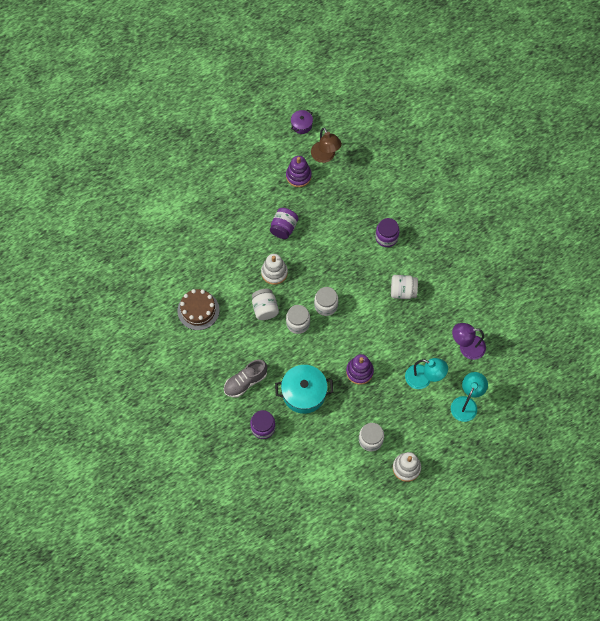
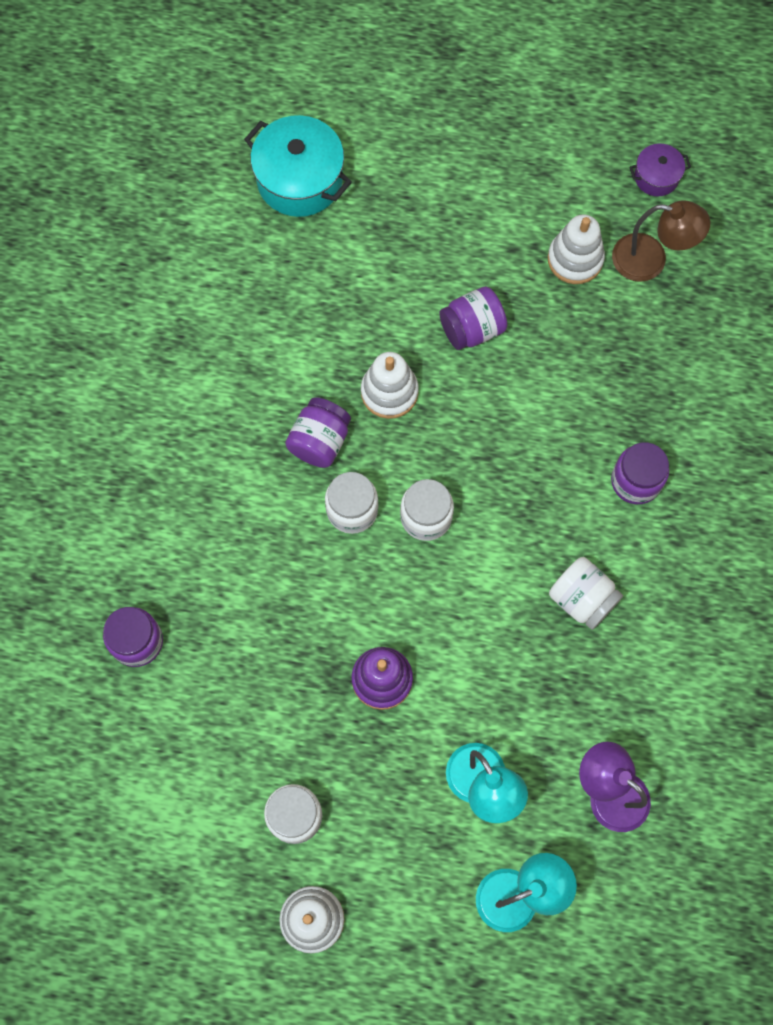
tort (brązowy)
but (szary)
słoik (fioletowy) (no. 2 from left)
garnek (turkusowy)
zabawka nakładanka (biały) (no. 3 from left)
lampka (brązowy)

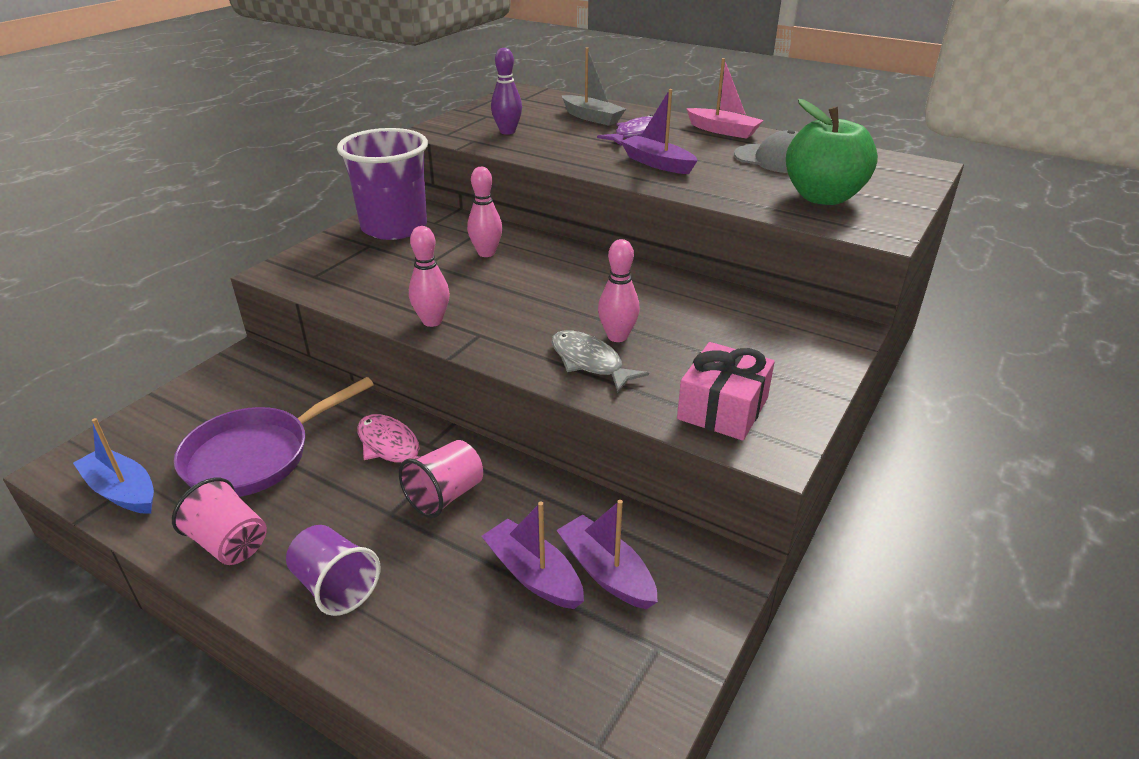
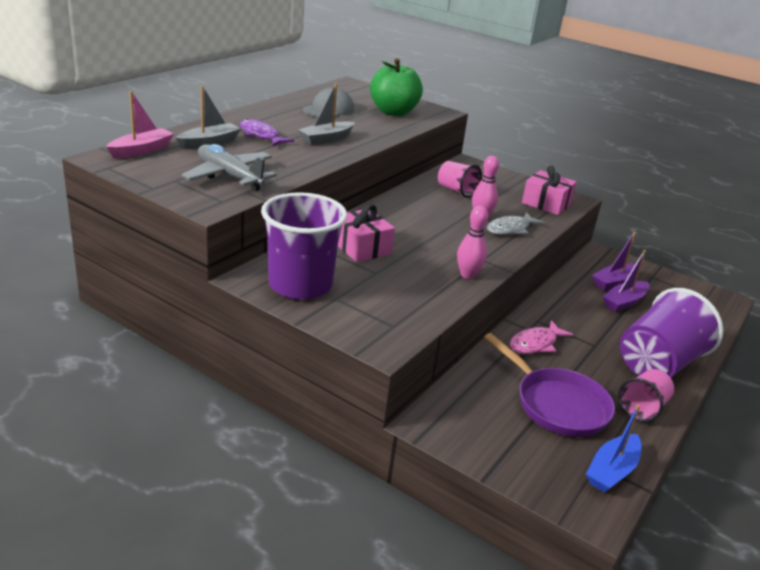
szklanka (fioletowy) (no. 2 from left)
szklanka (różowy) (no. 1 from left)
prezent (różowy) (no. 1 from left)
samolot (szary)
łódka (szary) (no. 2 from left)
łódka (różowy)

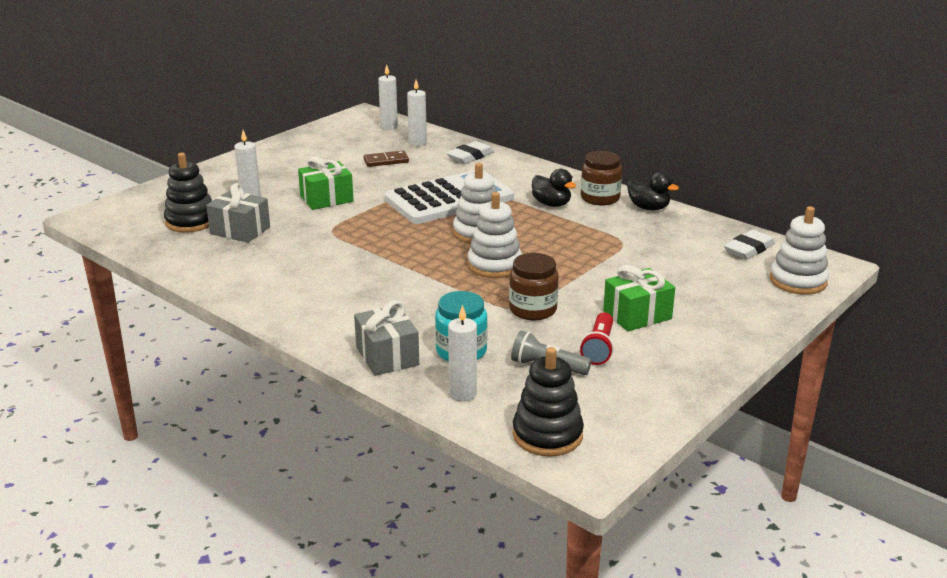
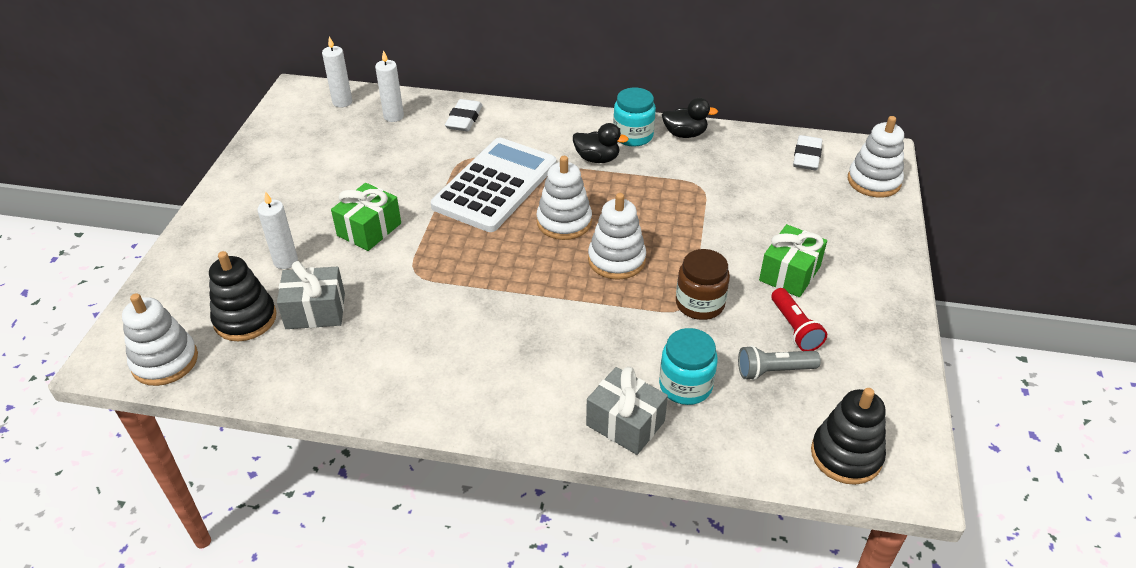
kostka domina (brązowy)
świeca (biały) (no. 4 from left in the first image)
słoik (turkusowy) (no. 1 from left)
zabawka nakładanka (biały) (no. 1 from left)

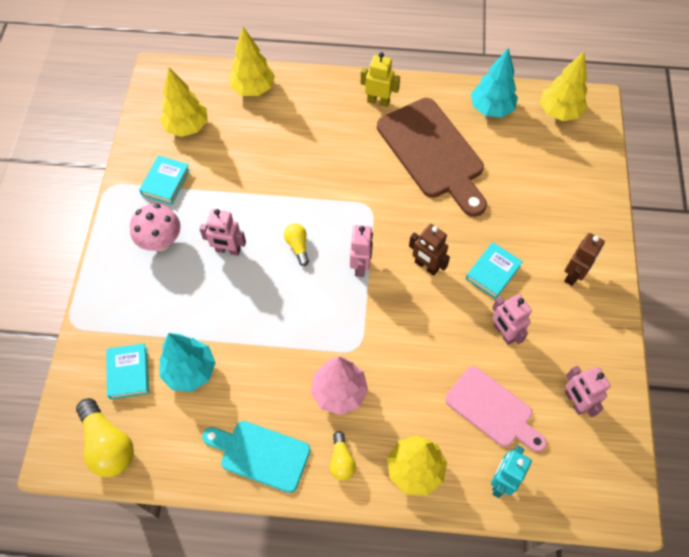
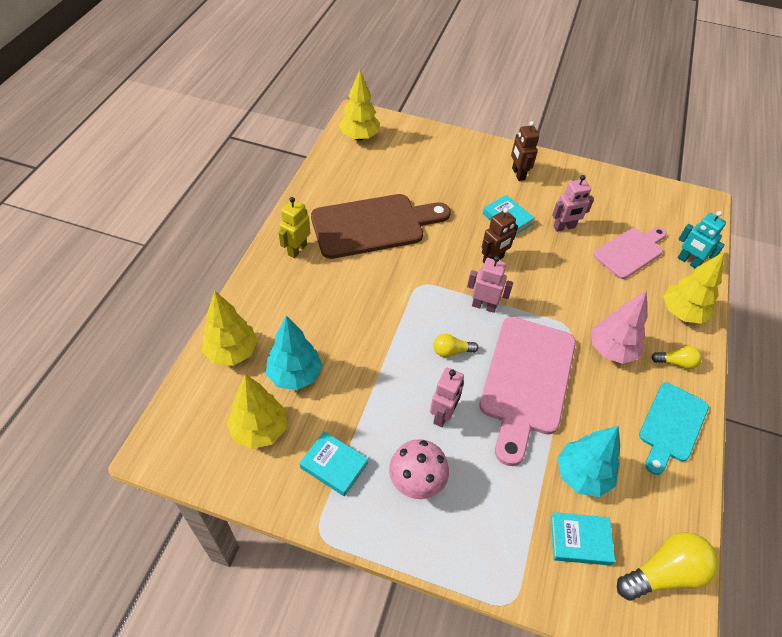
drzewko (turkusowy) (no. 1 from left)
robot (brązowy) (no. 2 from left)
robot (różowy) (no. 4 from left in the first image)
deska do krojenia (różowy) (no. 1 from left)

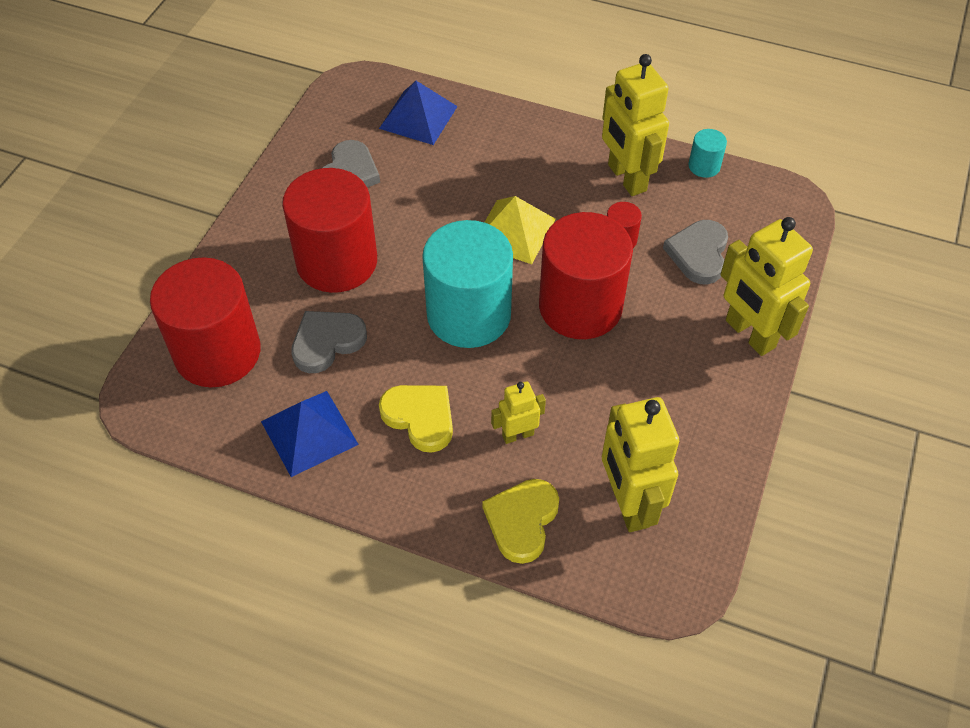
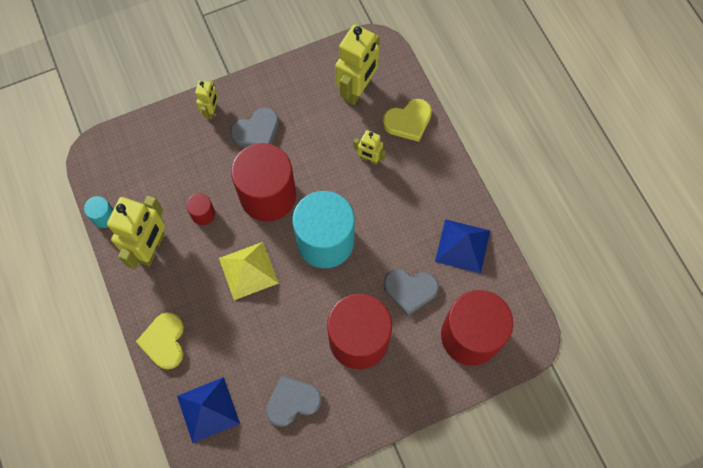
serce (żółty) (no. 1 from left)
serce (szary) (no. 1 from left)
robot (żółty) (no. 2 from left)

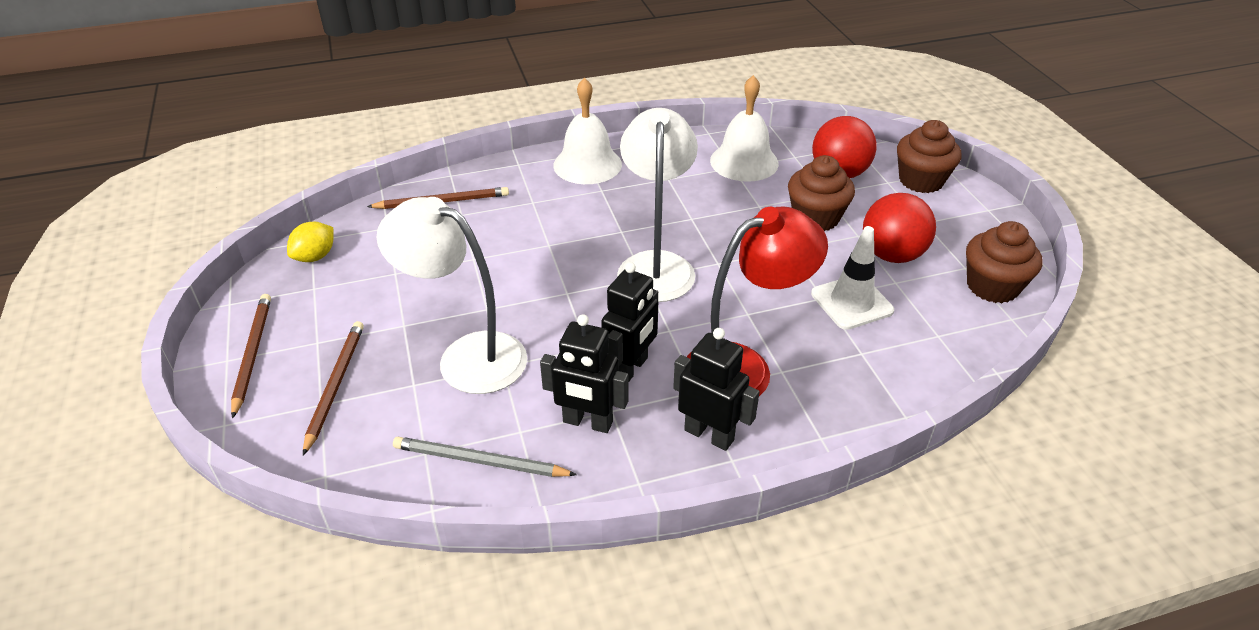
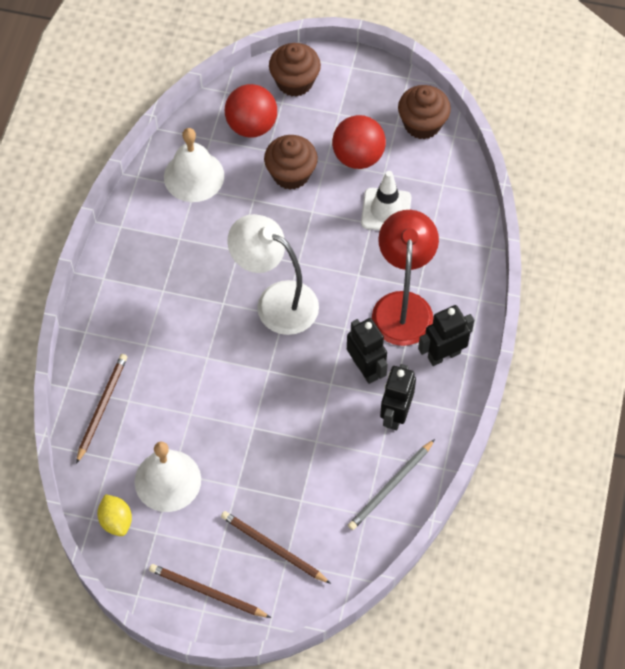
lampka (biały) (no. 1 from left in the first image)
robot (czarny) (no. 2 from left)
dzwonek (biały) (no. 1 from left)

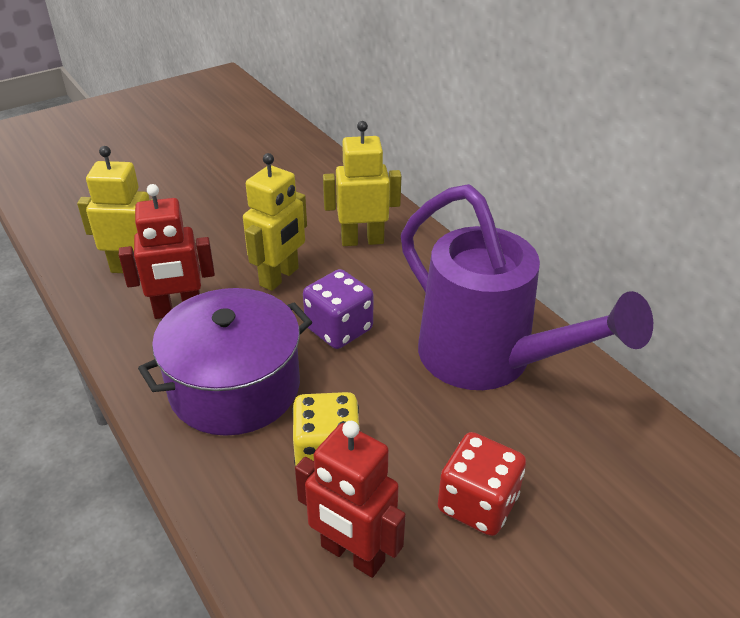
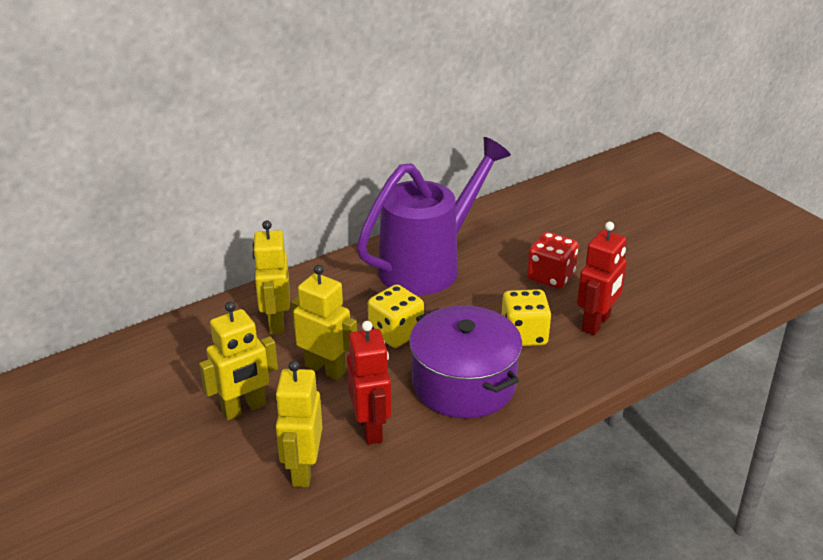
kostka do gry (żółty) (no. 1 from left)
robot (żółty) (no. 1 from left)

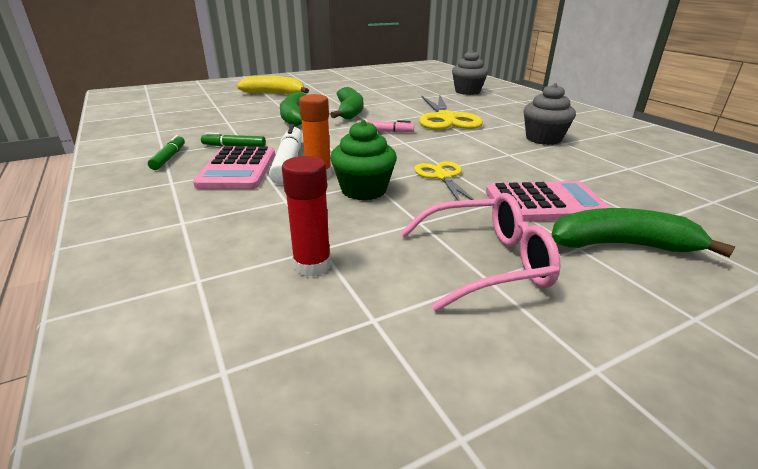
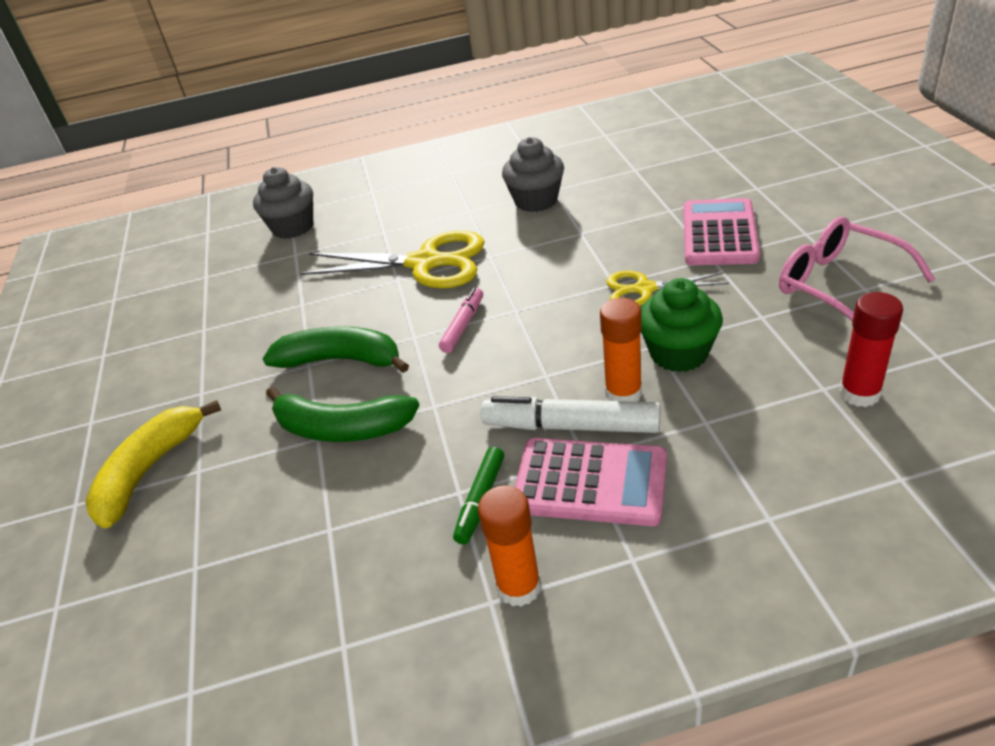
klej w sztyfcie (pomarańczowy) (no. 1 from left)
okulary (różowy)
banan (zielony) (no. 3 from left in the first image)

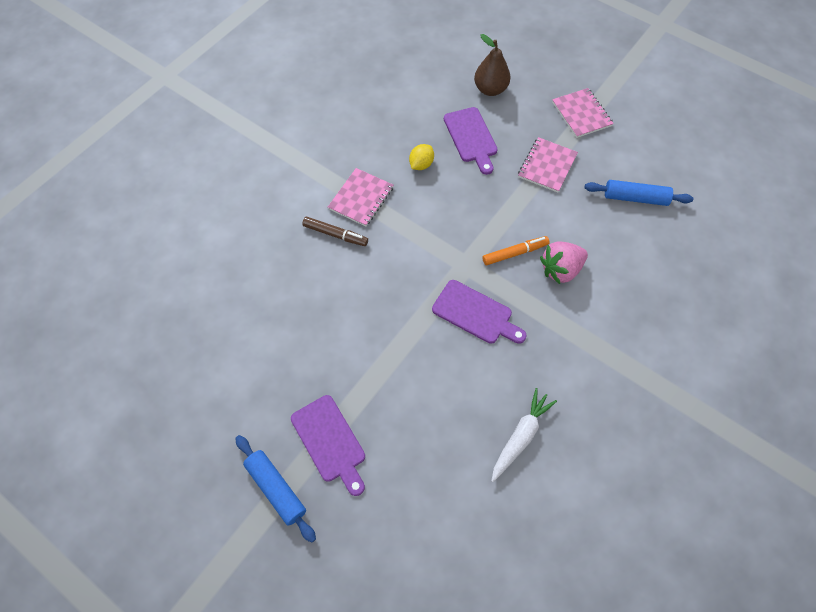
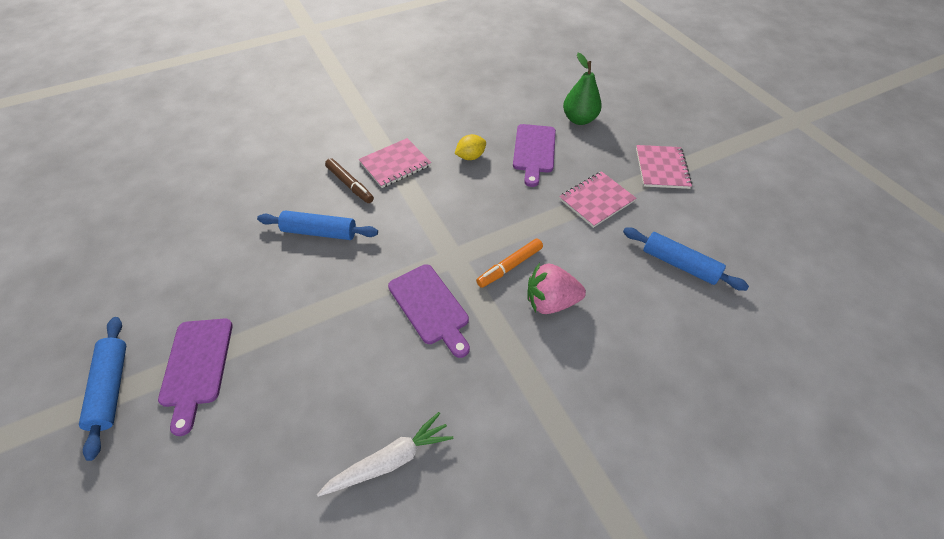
gruszka (zielony)
flamaster (pomarańczowy)
wałek do ciasta (niebieski) (no. 2 from left)

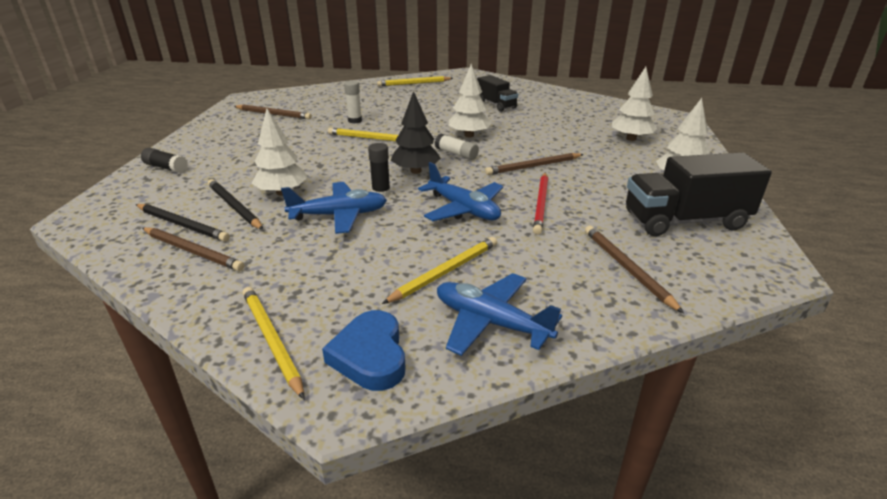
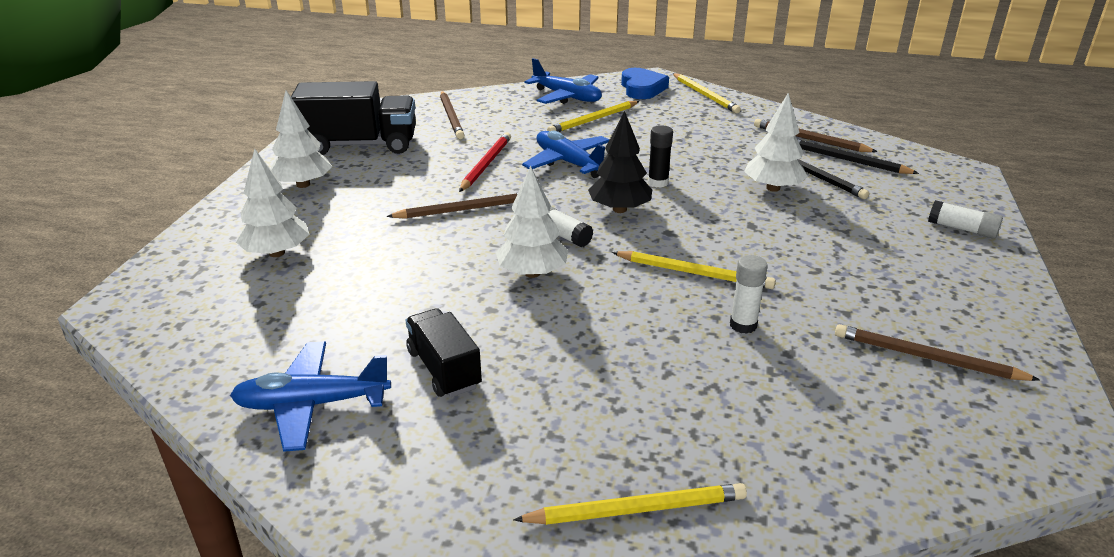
klej w sztyfcie (biały) (no. 3 from left)
samolot (niebieski) (no. 1 from left)

